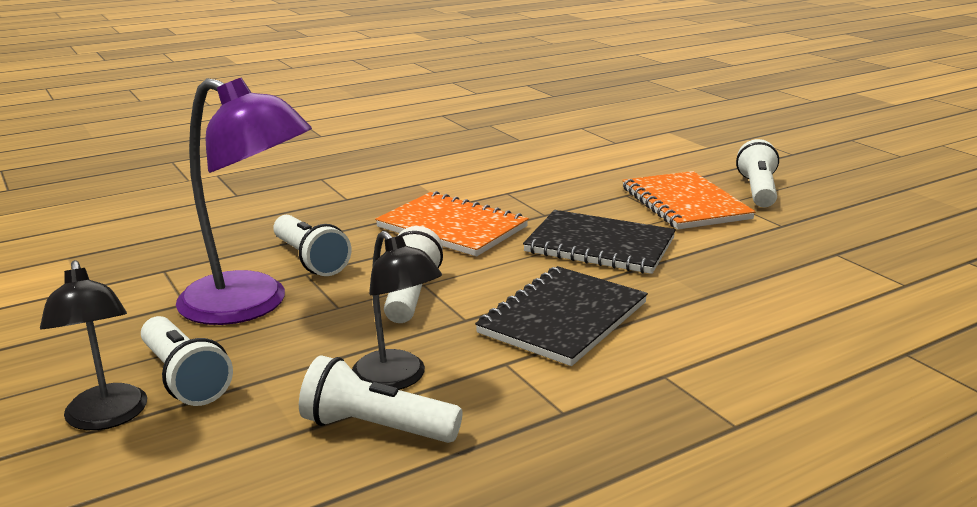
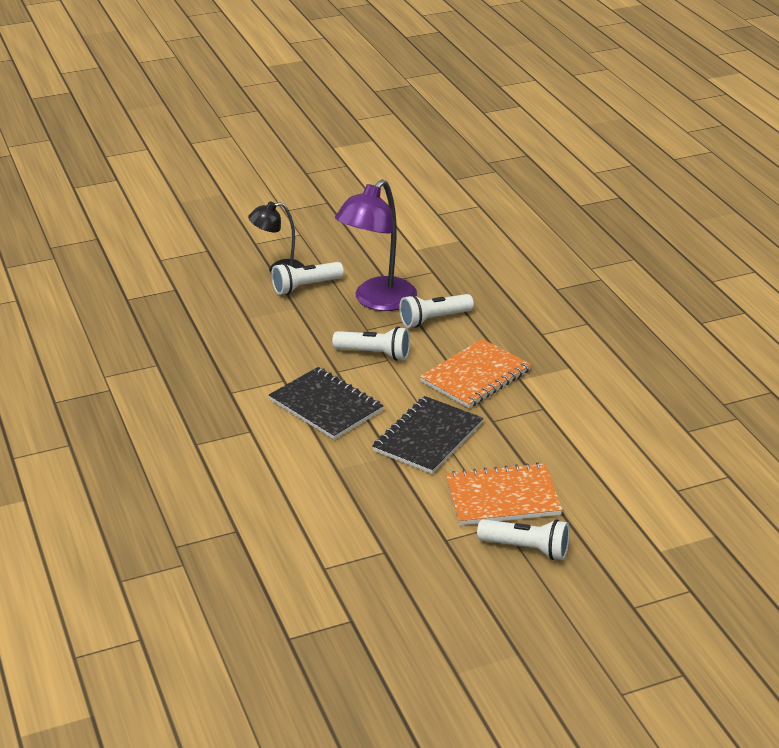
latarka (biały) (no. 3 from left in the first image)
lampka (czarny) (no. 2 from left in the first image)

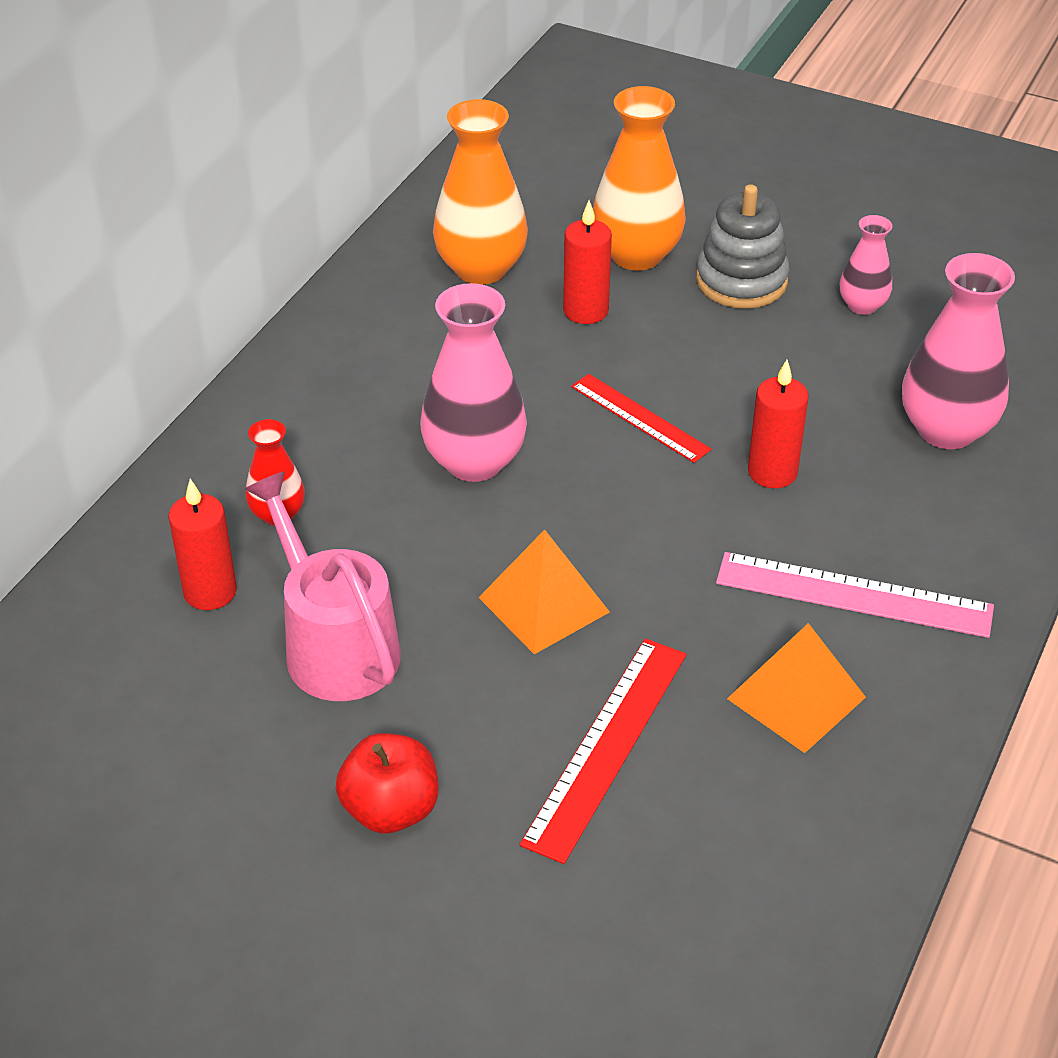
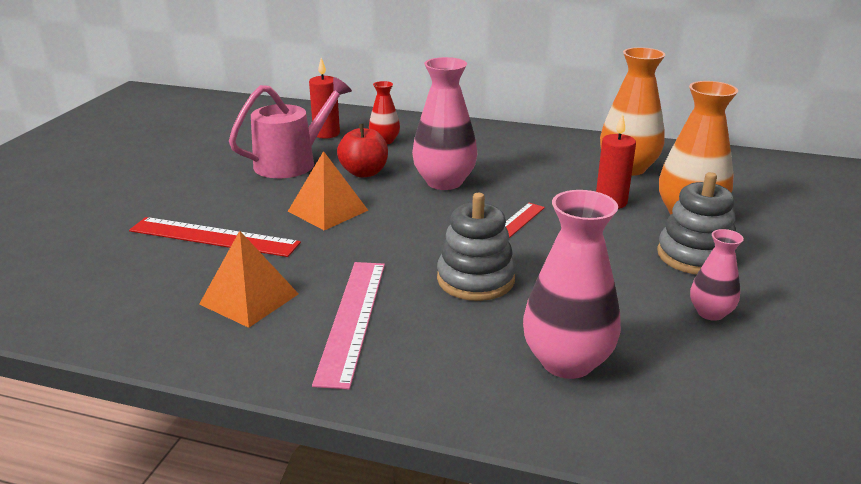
jabłko (czerwony)
zabawka nakładanka (szary) (no. 1 from left)

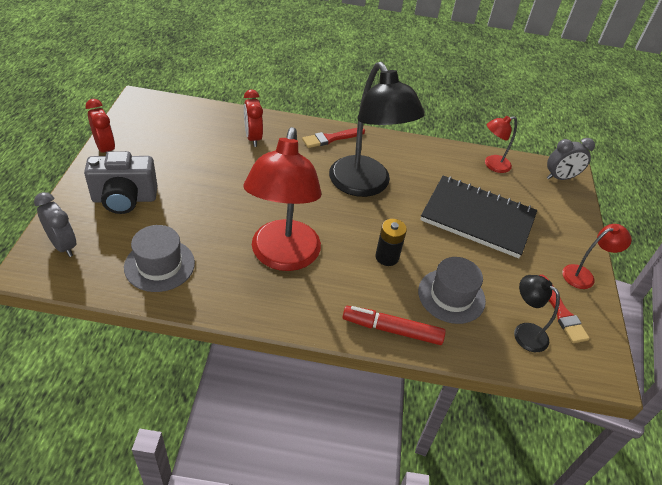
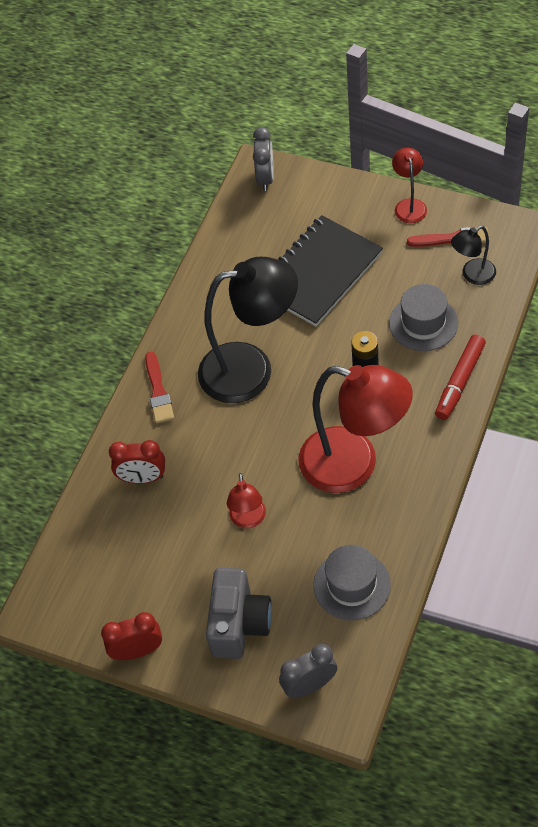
lampka (czerwony) (no. 1 from left)

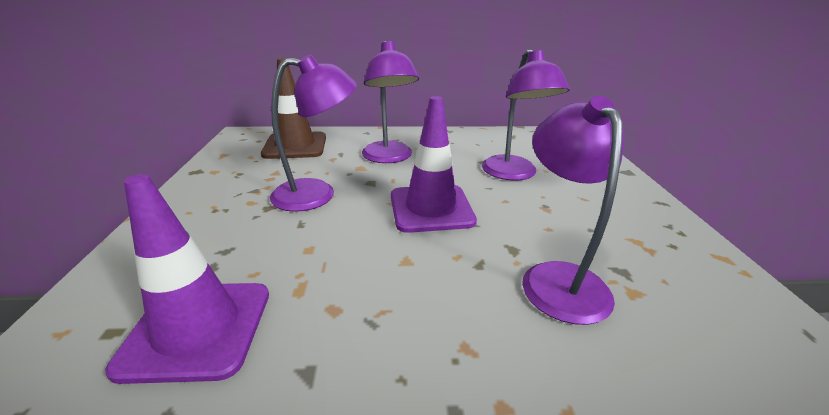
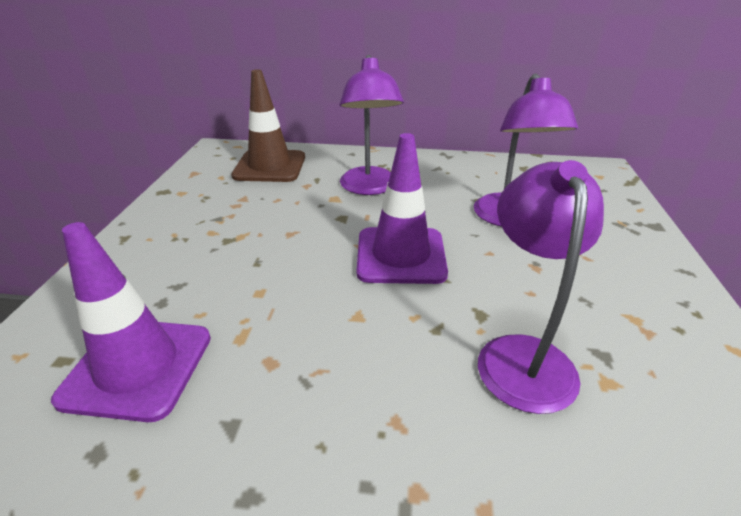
lampka (fioletowy) (no. 1 from left in the first image)

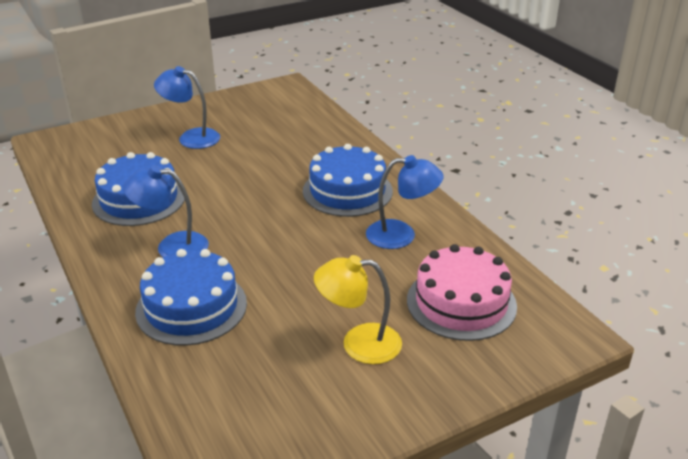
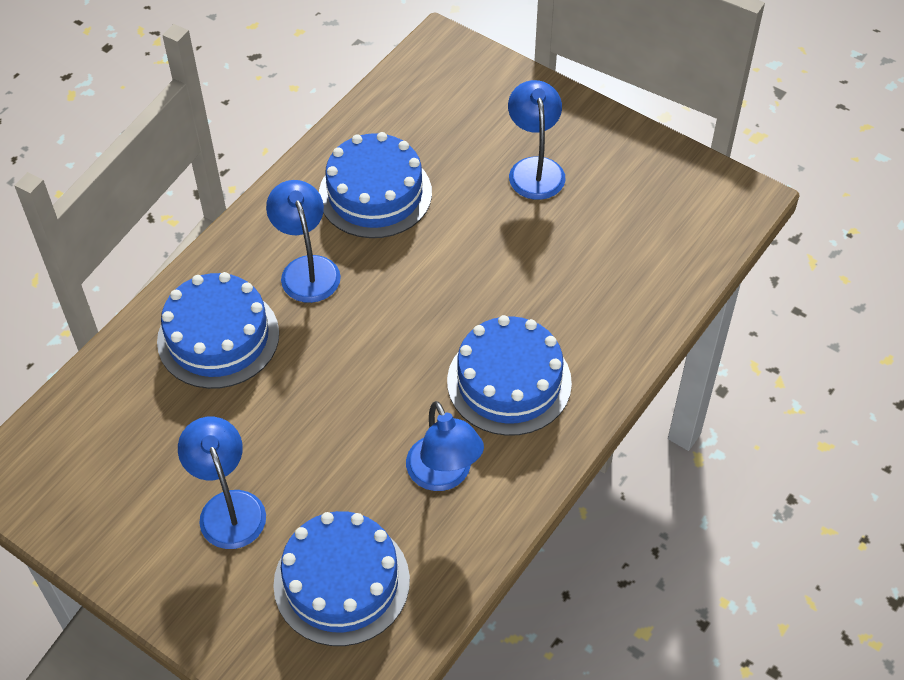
lampka (niebieski) (no. 1 from left)
tort (niebieski) (no. 2 from left)

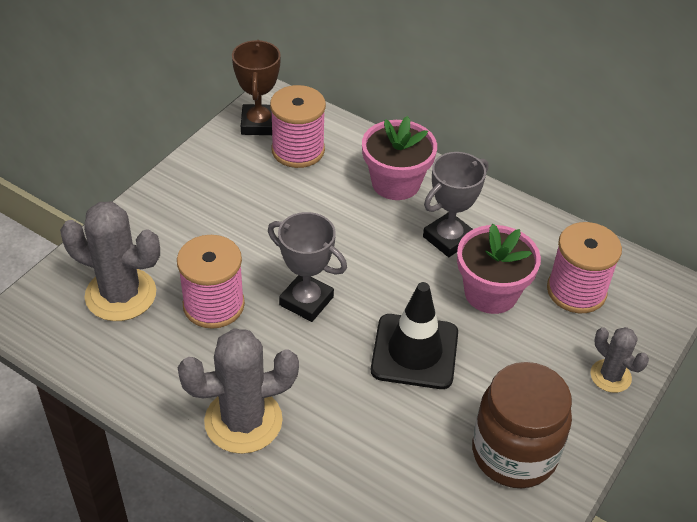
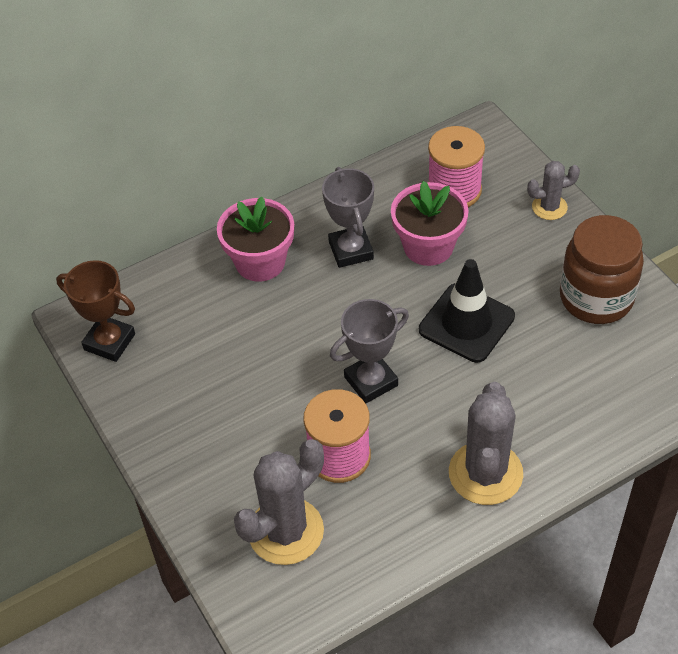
szpulka (różowy) (no. 2 from left in the first image)

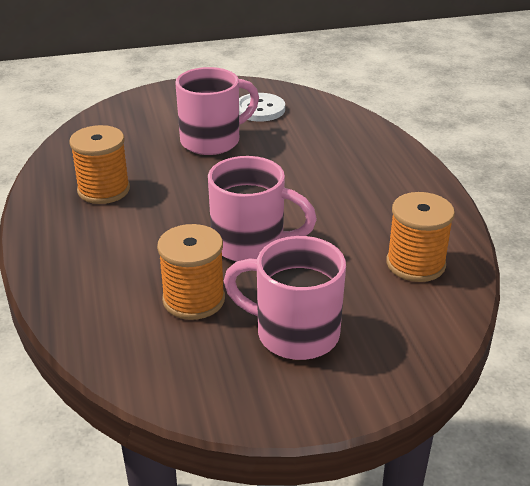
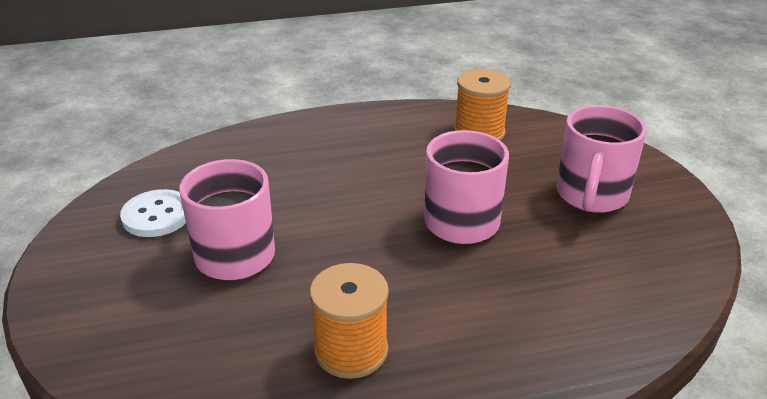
szpulka (pomarańczowy) (no. 2 from left in the first image)

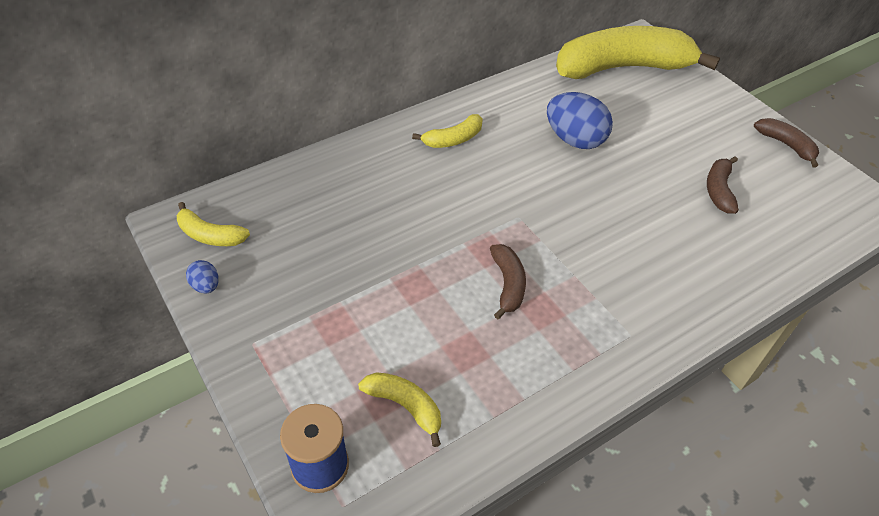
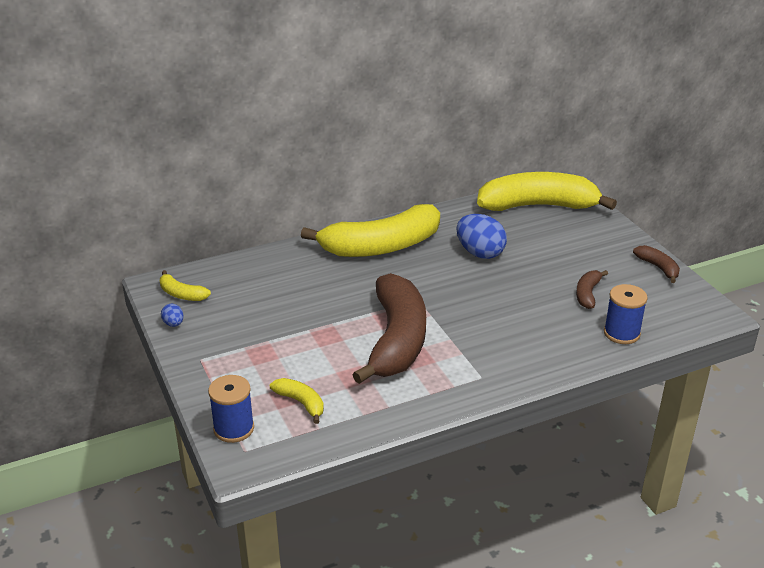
banan (żółty) (no. 3 from left)
banan (brązowy) (no. 1 from left)
szpulka (niebieski) (no. 2 from left)

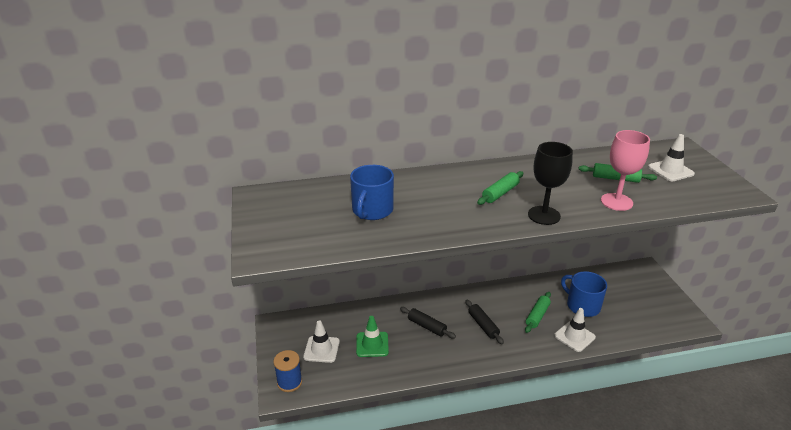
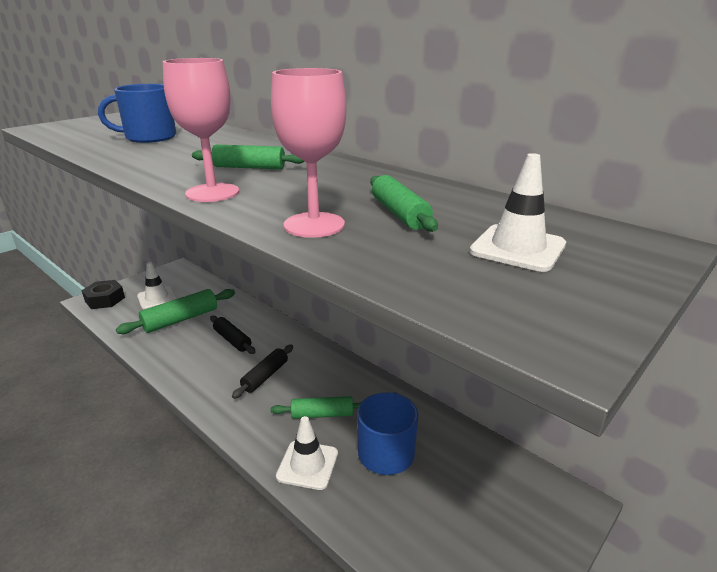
nakrętka (czarny)
wałek do ciasta (zielony) (no. 1 from left)
wałek do ciasta (czarny) (no. 1 from left)
kielich (różowy) (no. 1 from left)

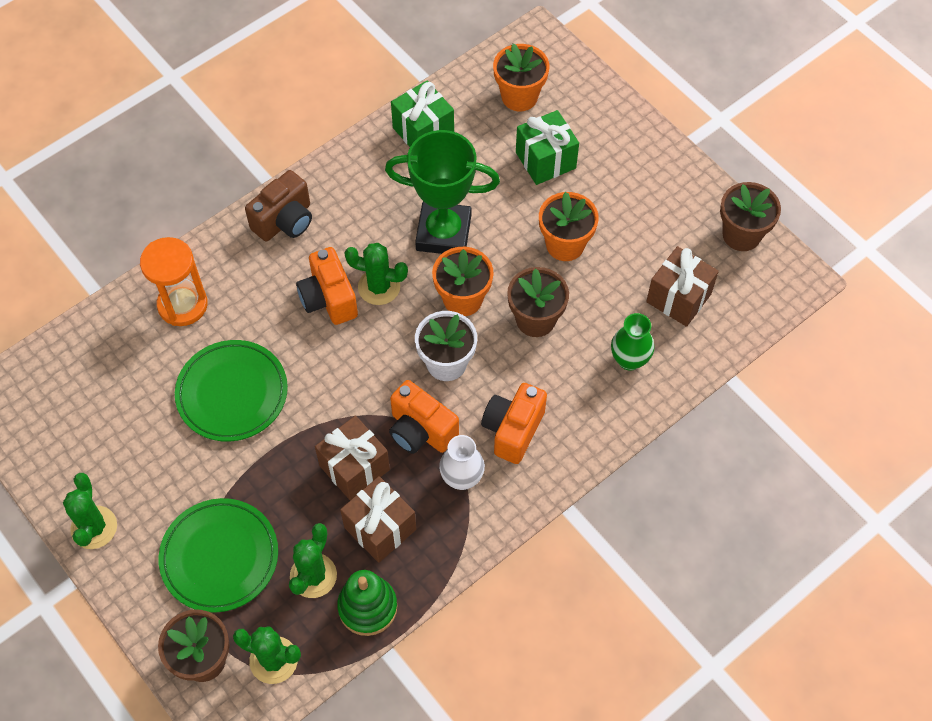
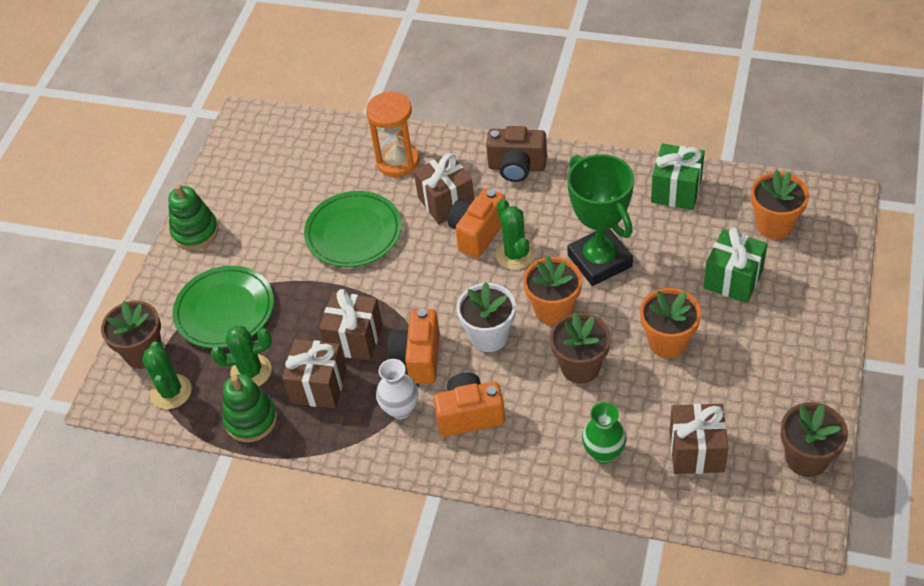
zabawka nakładanka (zielony) (no. 1 from left)
prezent (brązowy) (no. 3 from left)

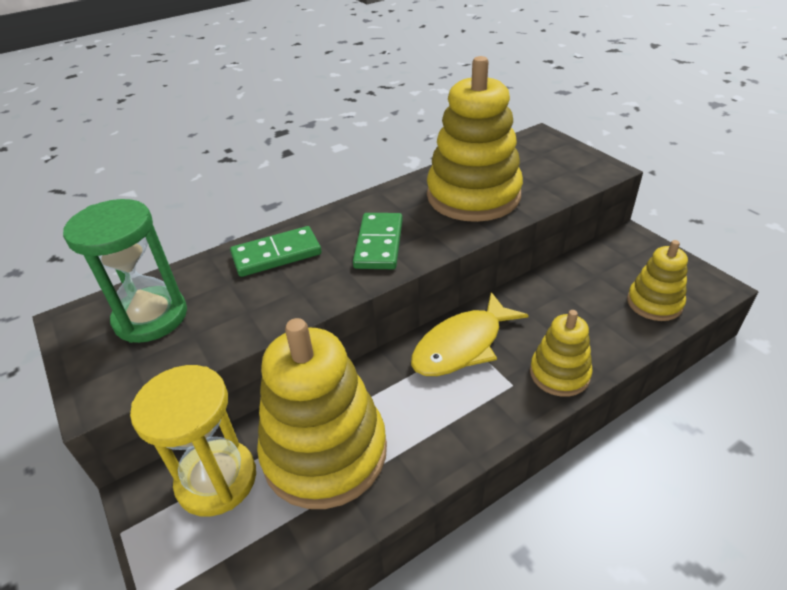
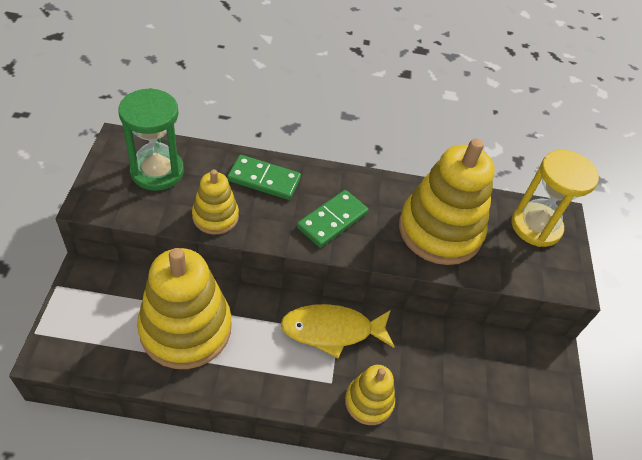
klepsydra (żółty)
zabawka nakładanka (żółty) (no. 2 from left)

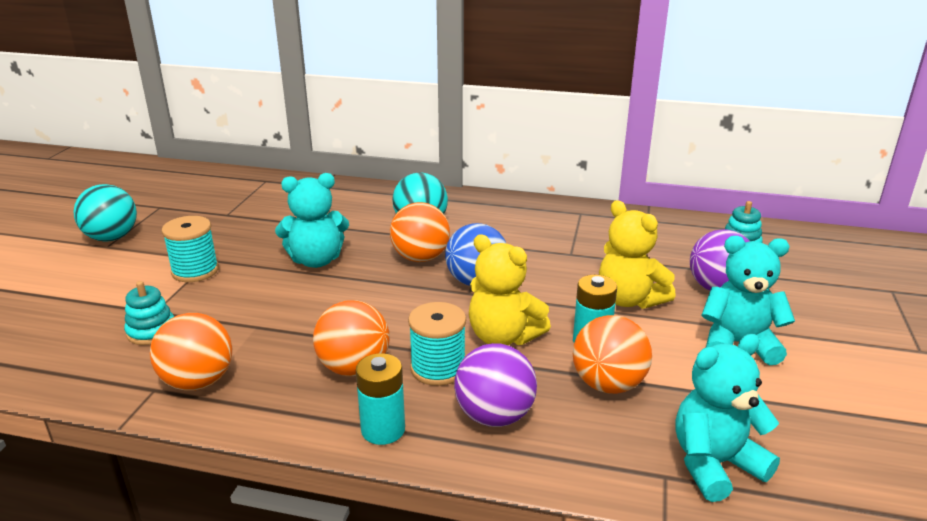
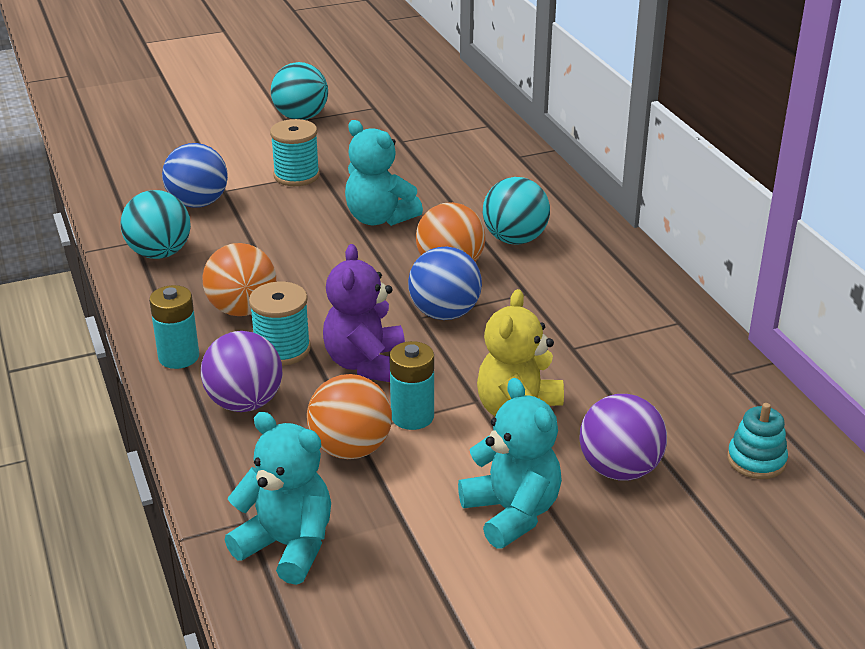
piłka (niebieski) (no. 1 from left)
piłka (turkusowy) (no. 1 from left)
miś (fioletowy)

